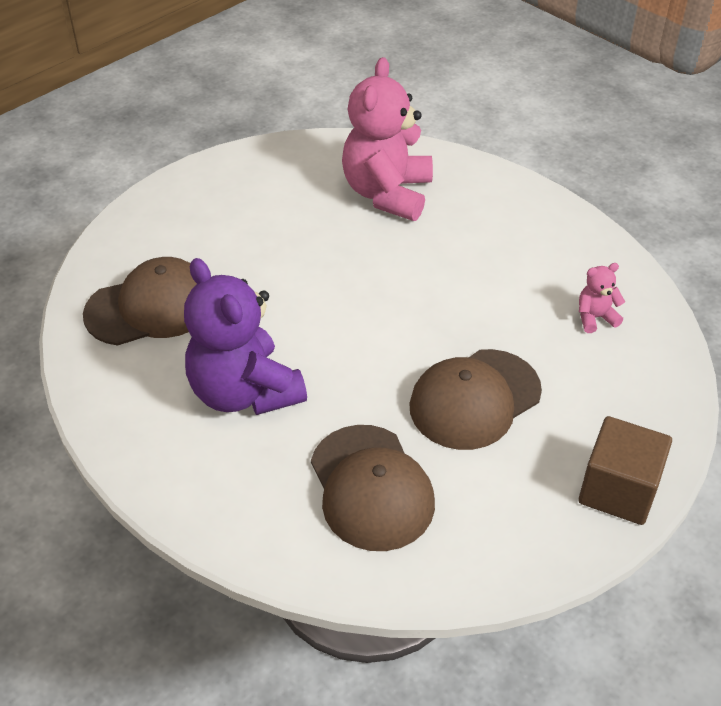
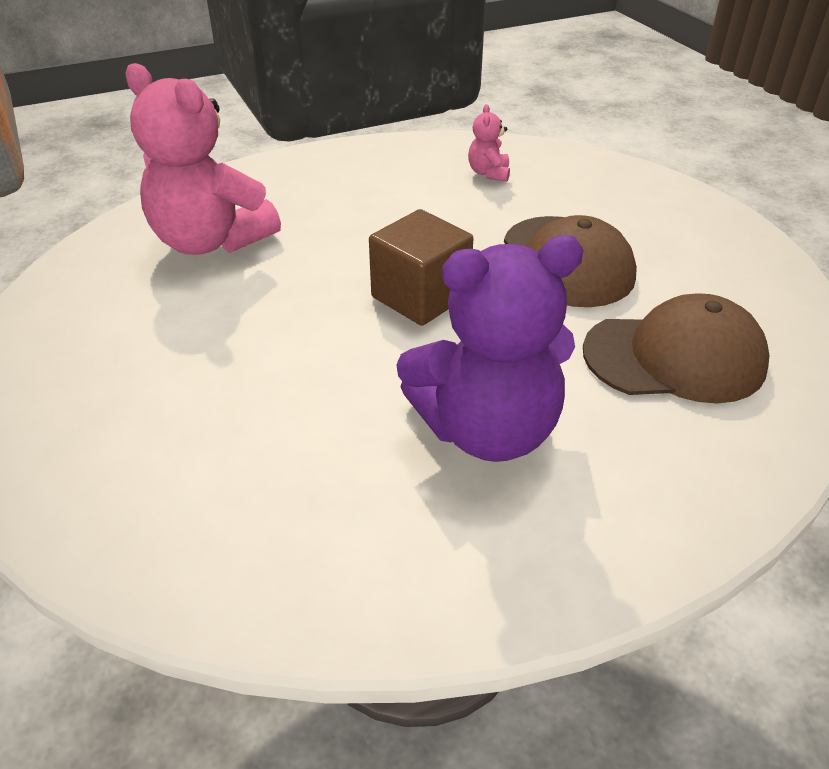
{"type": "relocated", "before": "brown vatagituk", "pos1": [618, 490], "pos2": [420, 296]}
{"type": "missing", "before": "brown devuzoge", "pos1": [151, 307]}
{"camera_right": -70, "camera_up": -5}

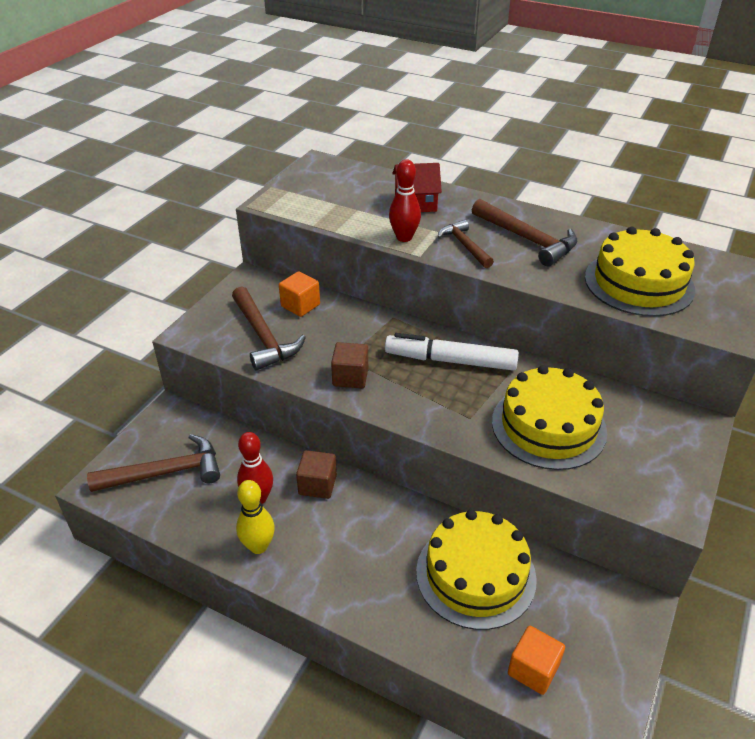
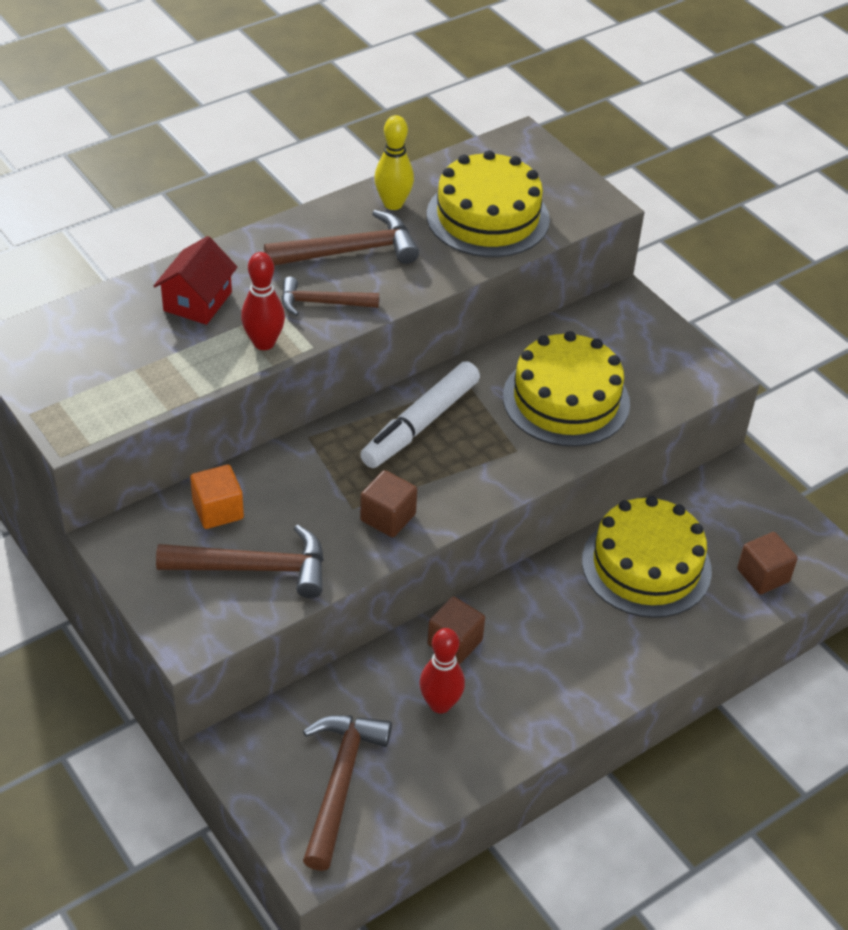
{"type": "relocated", "before": "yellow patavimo", "pos1": [258, 546], "pos2": [393, 204]}
{"type": "colour", "before": "orange vatagituk", "after": "brown vatagituk", "pos1": [533, 669], "pos2": [763, 575]}
{"camera_right": -65, "camera_up": 5}

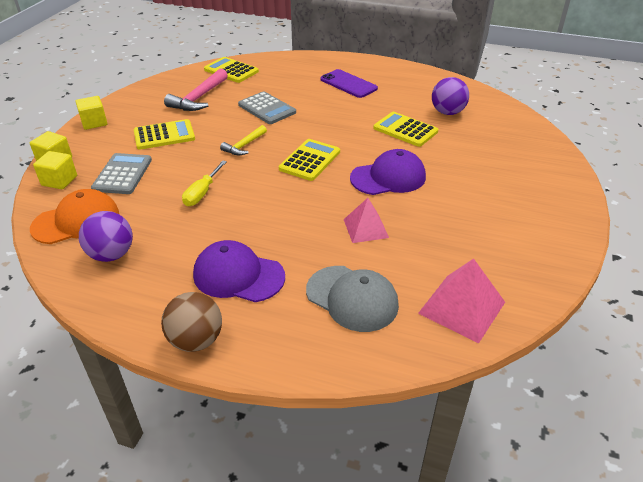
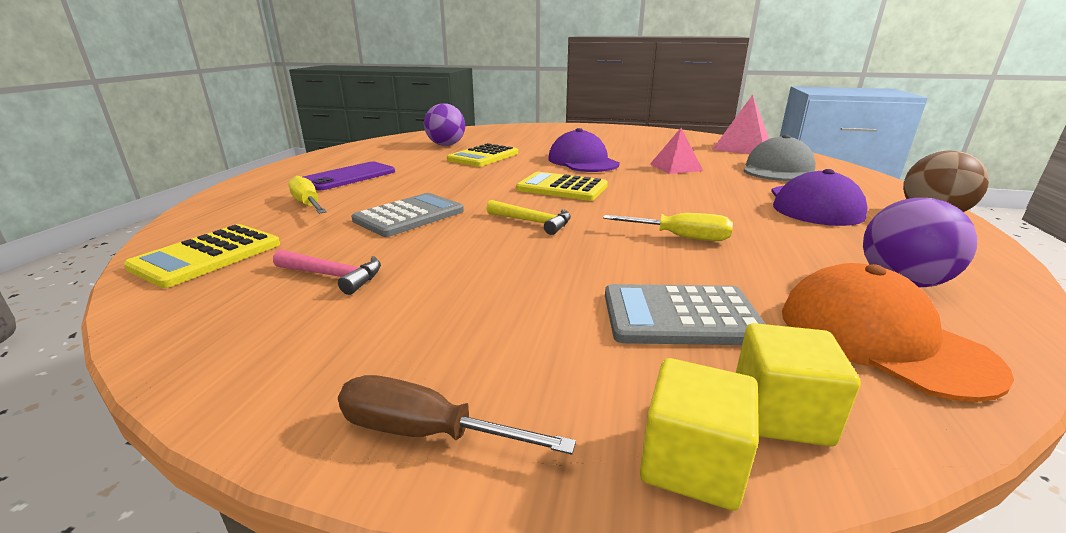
{"type": "size", "before": "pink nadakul", "pos1": [199, 98], "pos2": [333, 276], "scale": 0.61}
{"type": "appeared", "after": "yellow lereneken", "pos2": [308, 204]}
{"type": "exchanged", "before": "yellow vatagituk", "after": "brown lereneken", "pos1": [94, 122], "pos2": [427, 432]}
{"type": "missing", "before": "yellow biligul", "pos1": [164, 135]}
{"camera_right": -95, "camera_up": -15}

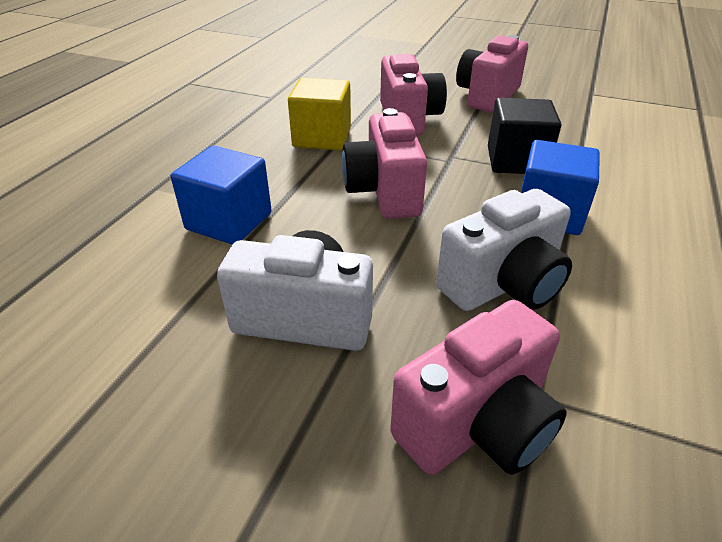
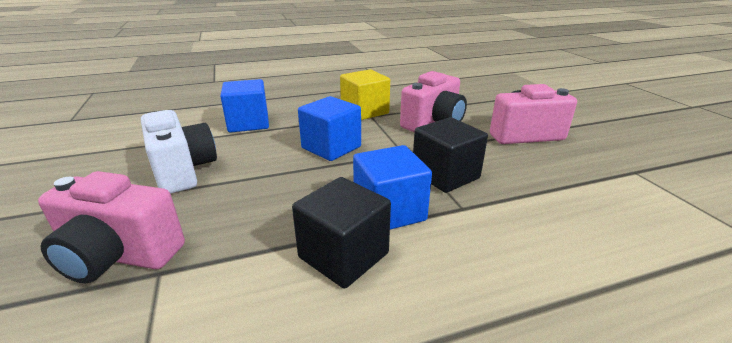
{"type": "appeared", "after": "black vatagituk", "pos2": [343, 255]}
{"type": "exchanged", "before": "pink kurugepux", "after": "blue vatagituk", "pos1": [384, 192], "pos2": [331, 147]}
{"type": "missing", "before": "white kurugepux", "pos1": [503, 284]}
{"camera_right": 50, "camera_up": -10}

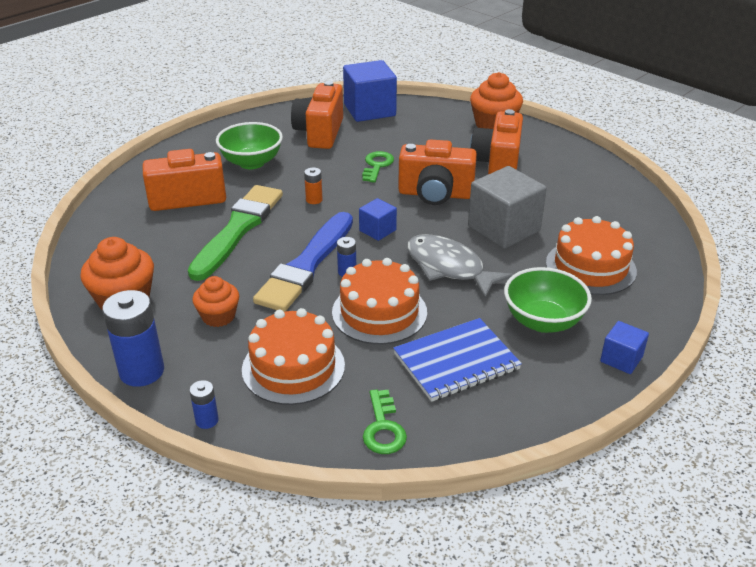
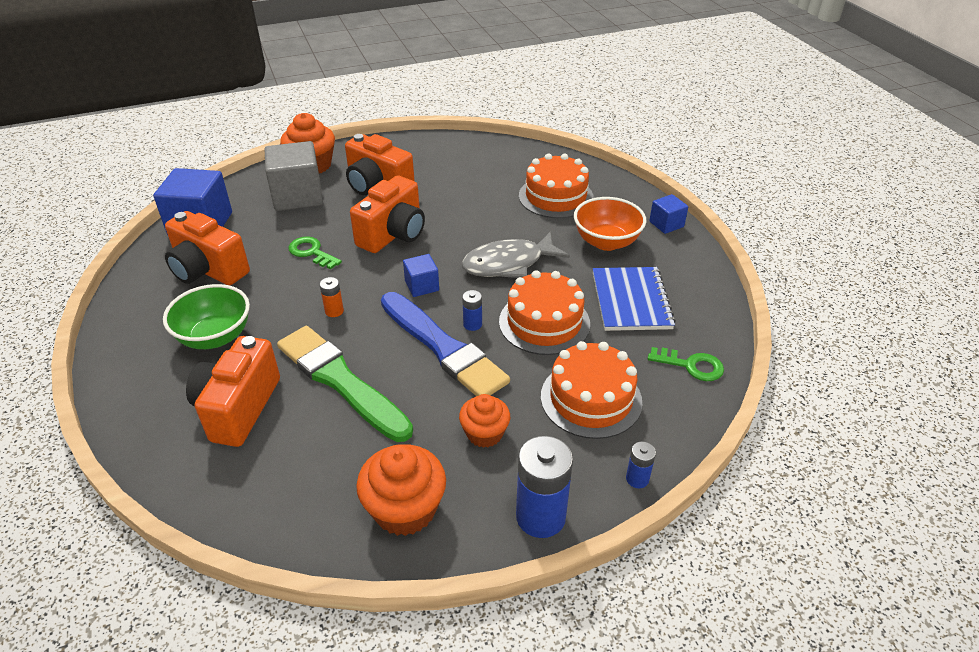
{"type": "relocated", "before": "grey vatagituk", "pos1": [504, 229], "pos2": [298, 196]}
{"type": "colour", "before": "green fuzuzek", "after": "orange fuzuzek", "pos1": [543, 321], "pos2": [606, 242]}
{"camera_right": -65, "camera_up": 5}

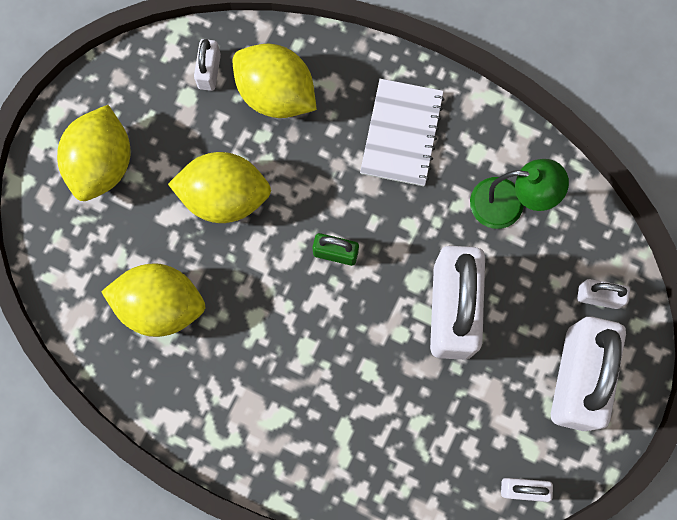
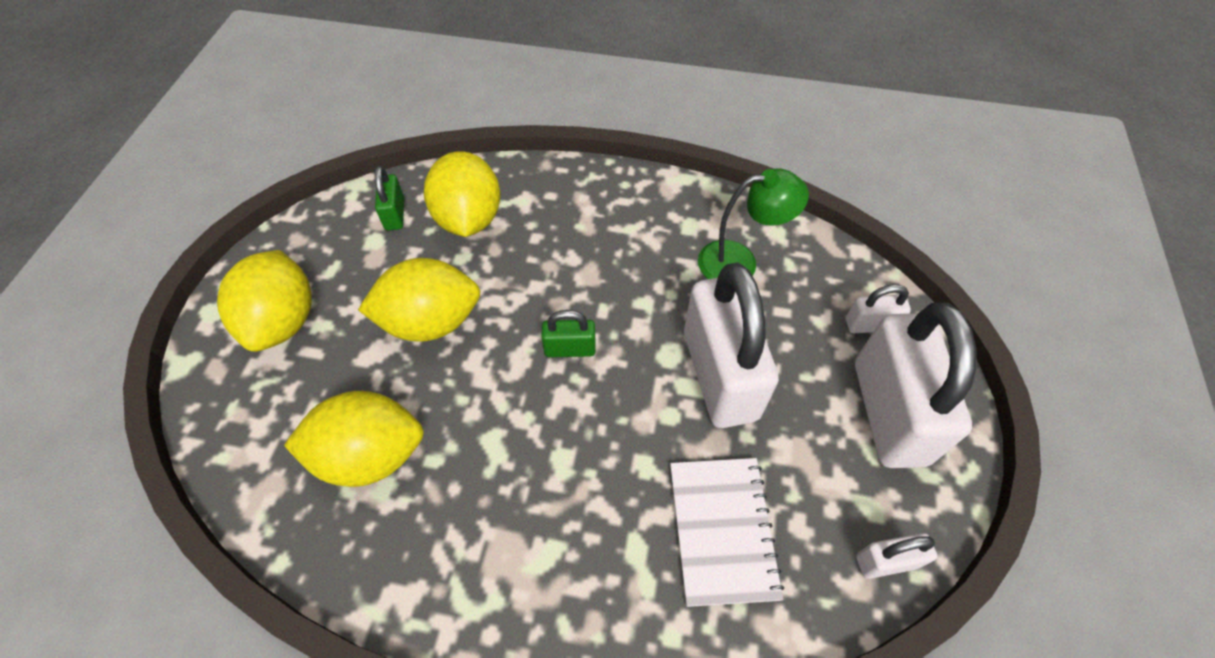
{"type": "colour", "before": "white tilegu", "after": "green tilegu", "pos1": [209, 71], "pos2": [395, 214]}
{"type": "spun", "before": "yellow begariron", "pos1": [276, 93], "pos2": [469, 218], "turn": 60}
{"type": "relocated", "before": "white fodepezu", "pos1": [402, 134], "pos2": [722, 530]}
{"camera_right": -15, "camera_up": -20}

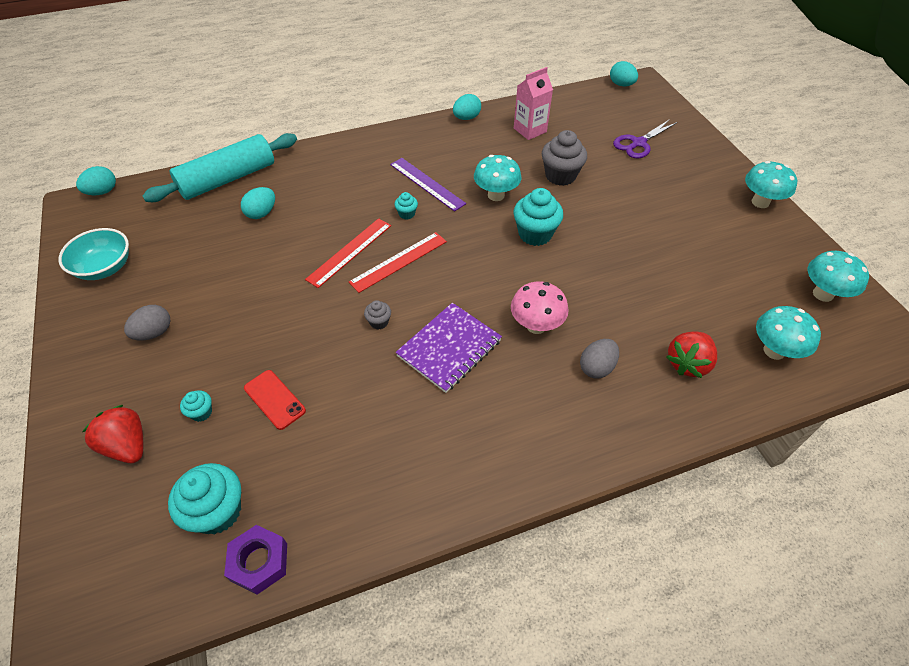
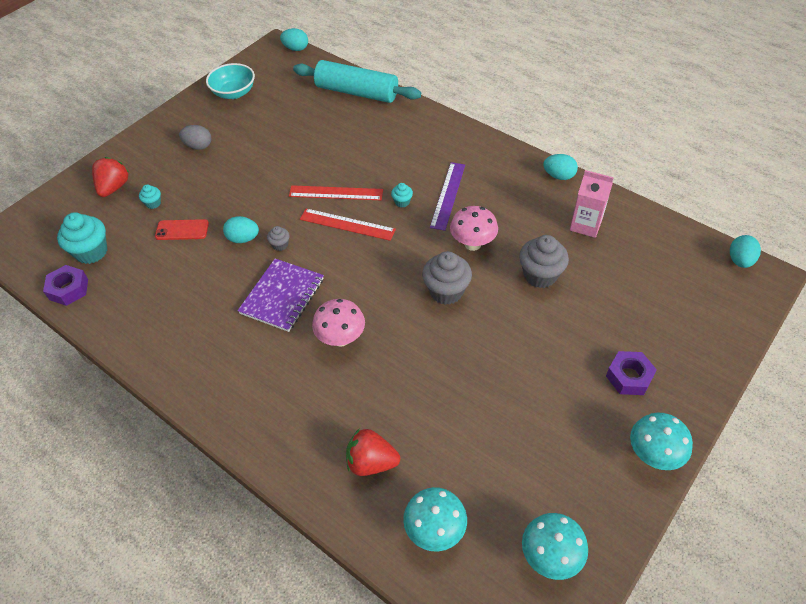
{"type": "spun", "before": "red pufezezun", "pos1": [274, 399], "pos2": [182, 230], "turn": 75}
{"type": "relocated", "before": "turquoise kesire", "pos1": [261, 213], "pos2": [243, 239]}
{"type": "spun", "before": "purple fodepezu", "pos1": [449, 348], "pos2": [282, 296], "turn": -75}
{"type": "colour", "before": "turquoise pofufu", "after": "grey pofufu", "pos1": [535, 234], "pos2": [446, 291]}
{"type": "colour", "before": "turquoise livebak", "after": "pink livebak", "pos1": [496, 195], "pos2": [472, 244]}
{"type": "appeared", "after": "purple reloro", "pos2": [629, 377]}
{"type": "missing", "before": "grey kesire", "pos1": [596, 367]}
{"type": "missing", "before": "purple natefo", "pos1": [638, 143]}
{"camera_right": 60, "camera_up": 0}

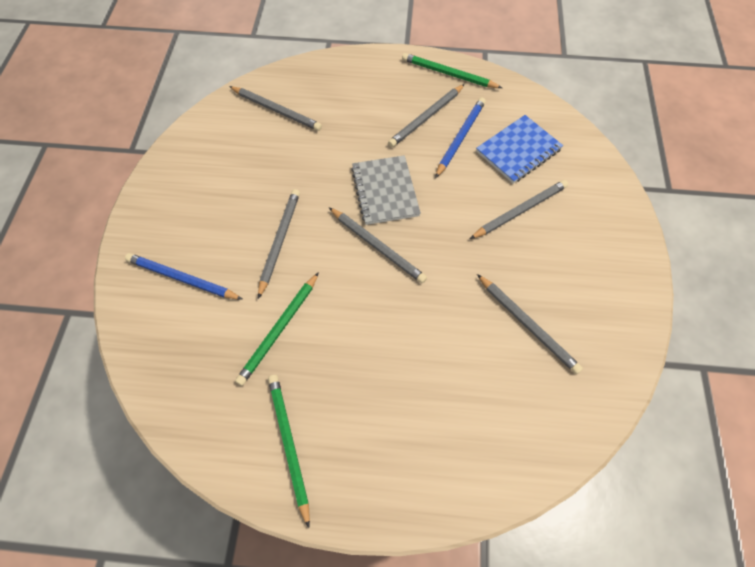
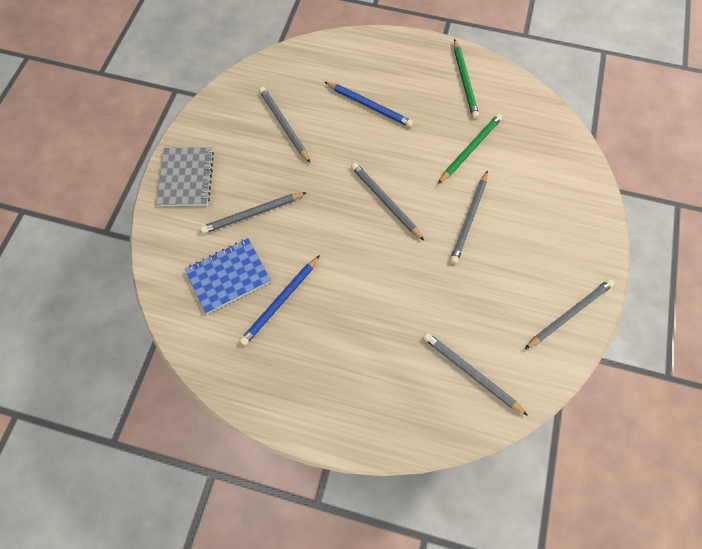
{"type": "relocated", "before": "grey fodepezu", "pos1": [385, 191], "pos2": [186, 178]}
{"type": "relocated", "before": "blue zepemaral", "pos1": [182, 279], "pos2": [369, 106]}
{"type": "relocated", "before": "grey zepemaral", "pos1": [426, 118], "pos2": [569, 313]}
{"type": "missing", "before": "green zepemaral", "pos1": [448, 74]}
{"camera_right": -170, "camera_up": 5}

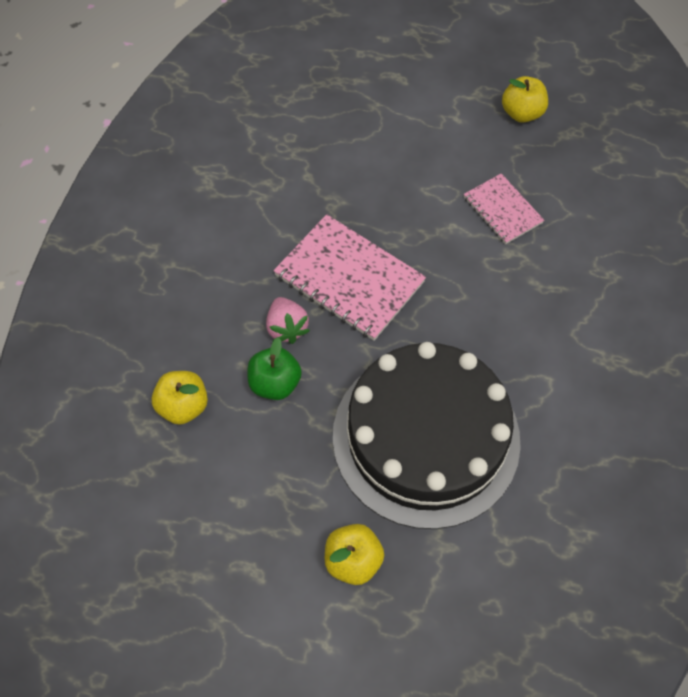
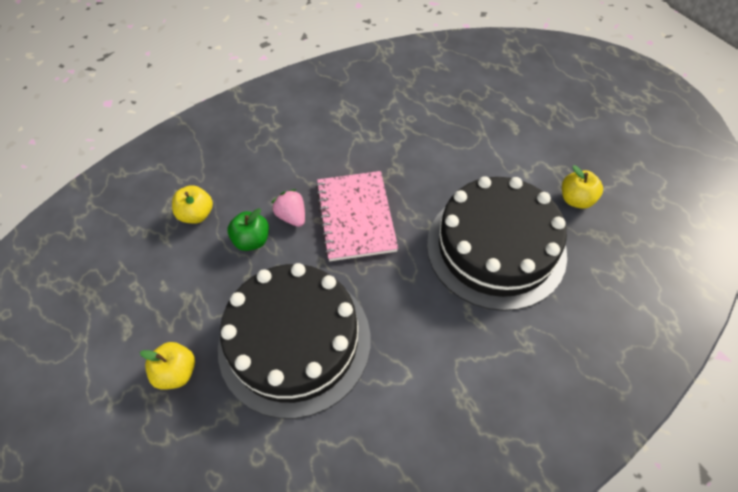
{"type": "spun", "before": "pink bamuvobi", "pos1": [287, 328], "pos2": [292, 216], "turn": 120}
{"type": "exchanged", "before": "pink fodepezu", "after": "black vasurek", "pos1": [502, 210], "pos2": [496, 248]}
{"camera_right": 45, "camera_up": -5}

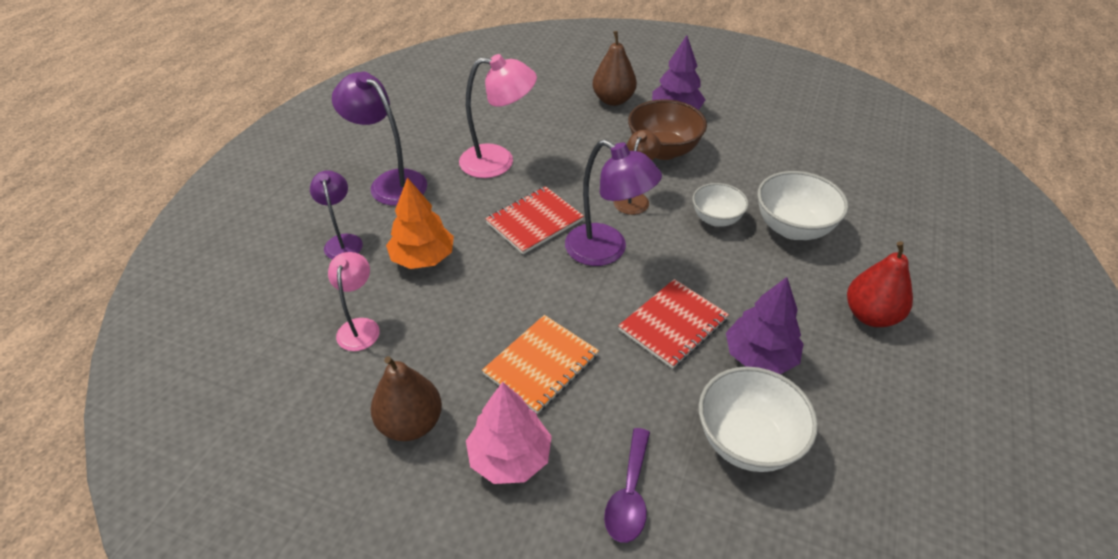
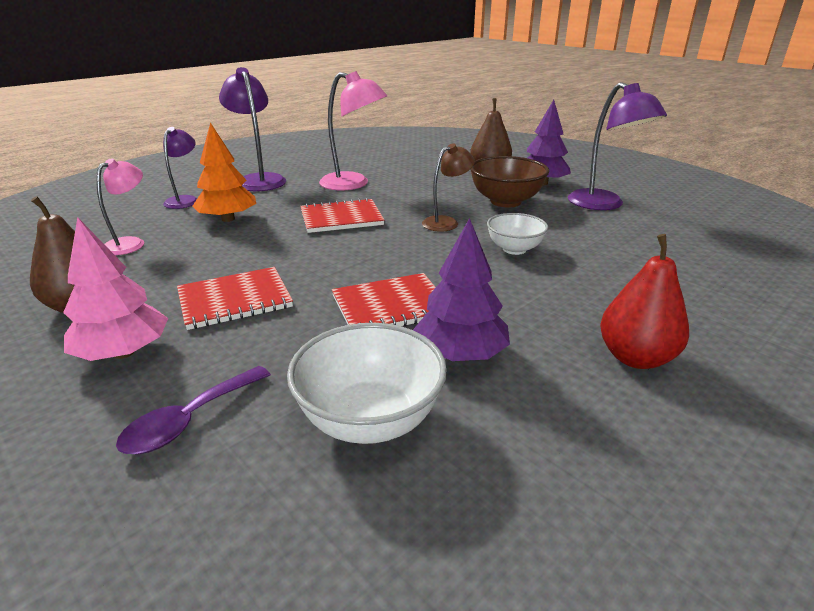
{"type": "colour", "before": "orange fodepezu", "after": "red fodepezu", "pos1": [541, 364], "pos2": [235, 300]}
{"type": "relocated", "before": "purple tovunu", "pos1": [606, 251], "pos2": [603, 205]}
{"type": "missing", "before": "white fuzuzek", "pos1": [793, 228]}
{"camera_right": 25, "camera_up": -15}

